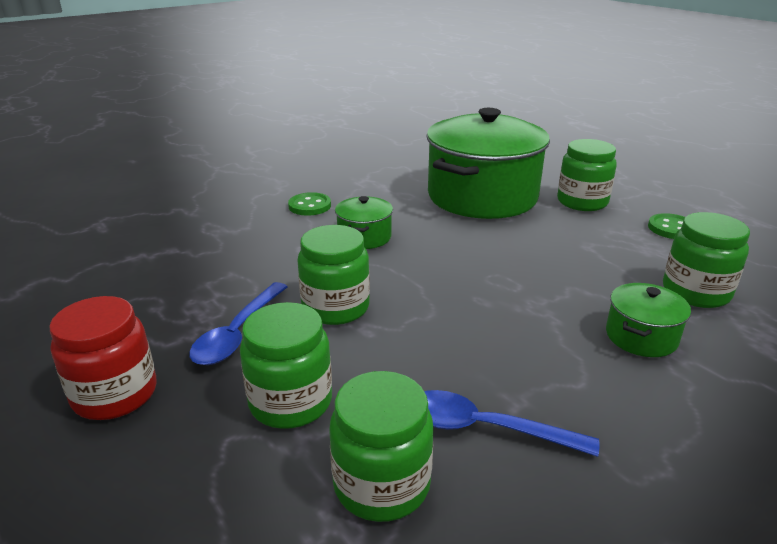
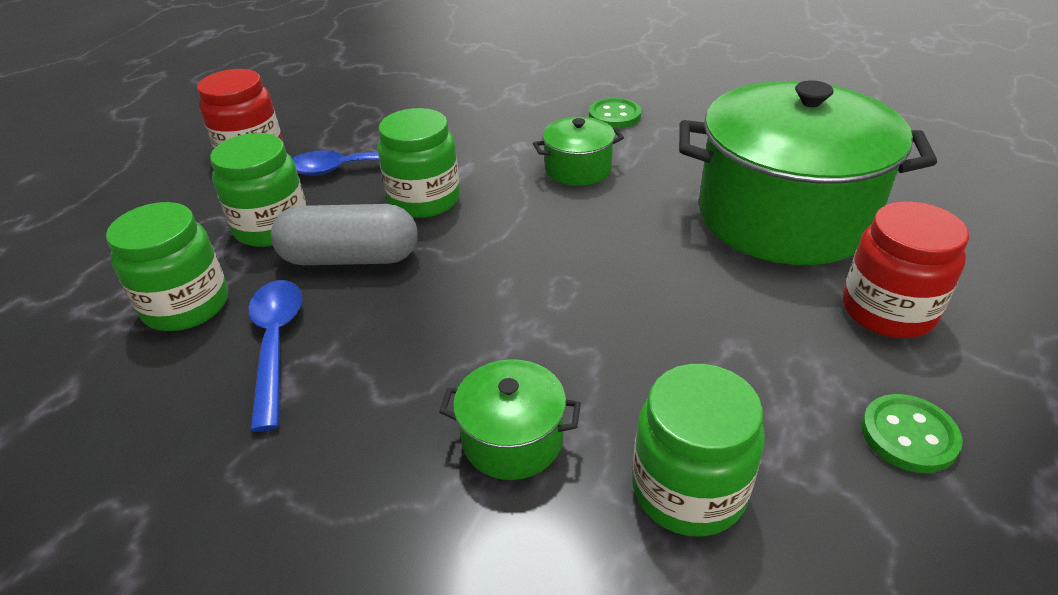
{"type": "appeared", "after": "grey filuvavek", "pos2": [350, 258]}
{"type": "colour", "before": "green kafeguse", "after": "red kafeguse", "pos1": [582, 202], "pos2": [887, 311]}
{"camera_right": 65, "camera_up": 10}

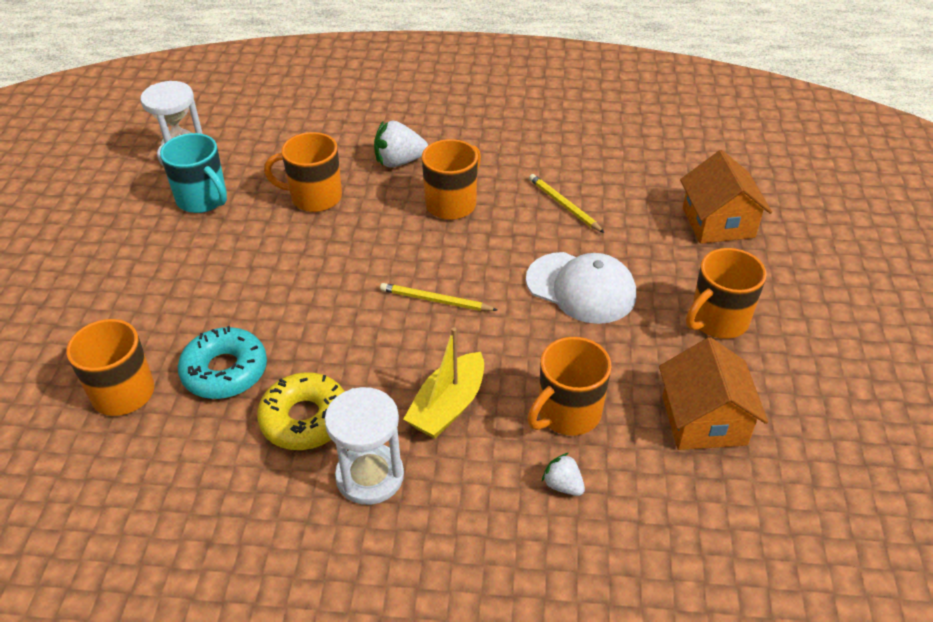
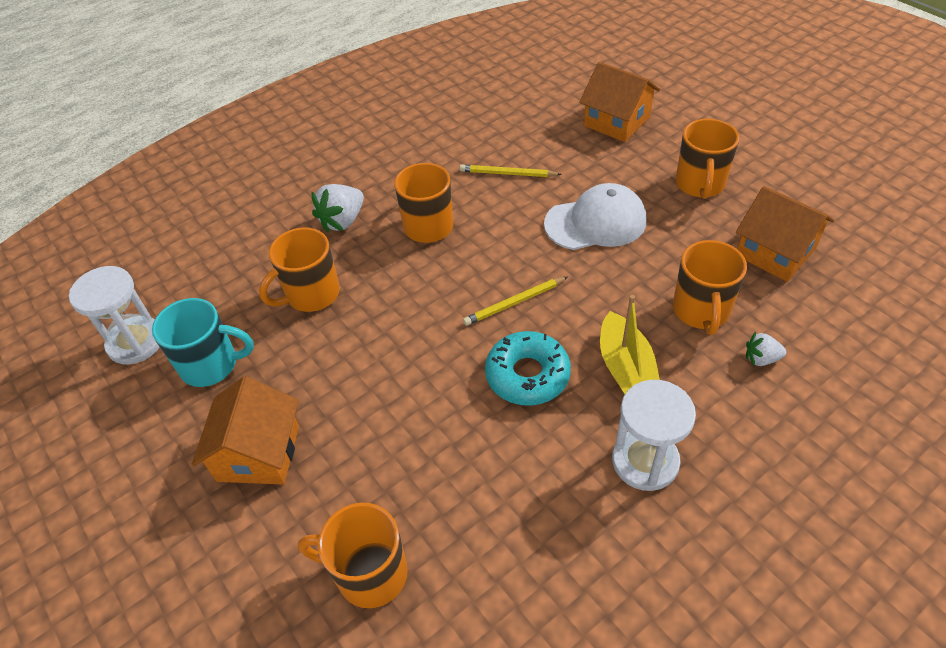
{"type": "appeared", "after": "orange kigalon", "pos2": [258, 453]}
{"type": "relocated", "before": "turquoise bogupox", "pos1": [225, 371], "pos2": [527, 375]}
{"type": "missing", "before": "yellow bogupox", "pos1": [305, 419]}
{"camera_right": -40, "camera_up": 5}

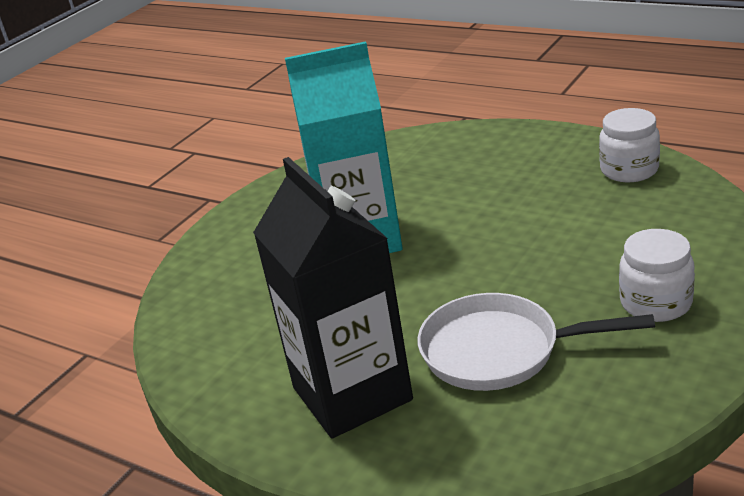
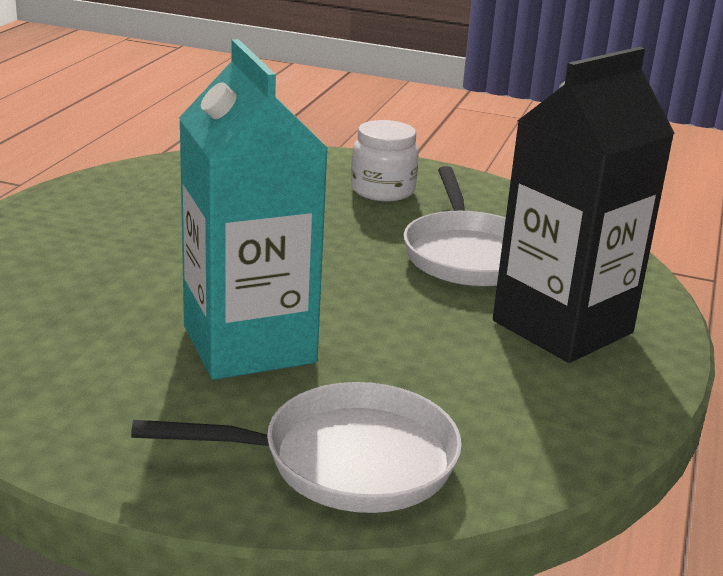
{"type": "appeared", "after": "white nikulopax", "pos2": [347, 461]}
{"type": "missing", "before": "white kafeguse", "pos1": [629, 170]}
{"camera_right": -110, "camera_up": -5}

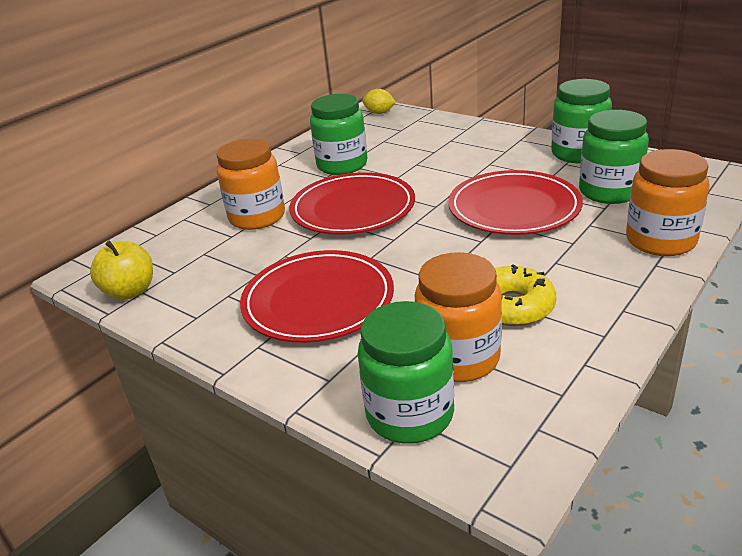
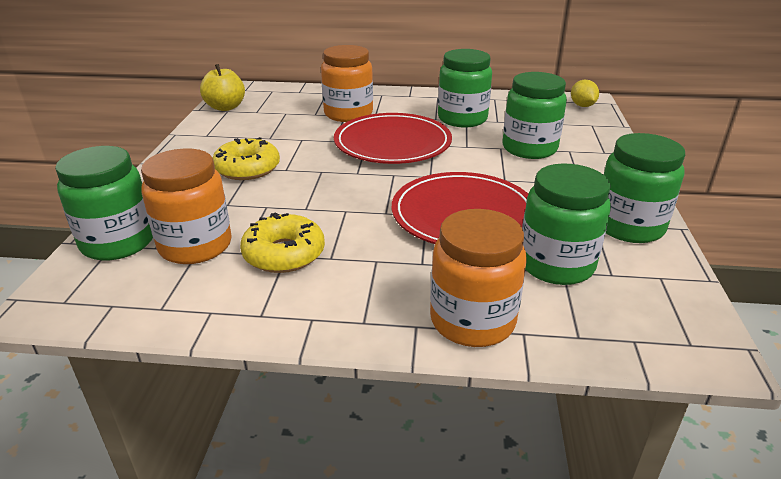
{"type": "exchanged", "before": "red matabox", "after": "yellow bogupox", "pos1": [318, 300], "pos2": [247, 168]}
{"type": "appeared", "after": "green kafeguse", "pos2": [529, 148]}
{"camera_right": 55, "camera_up": 0}

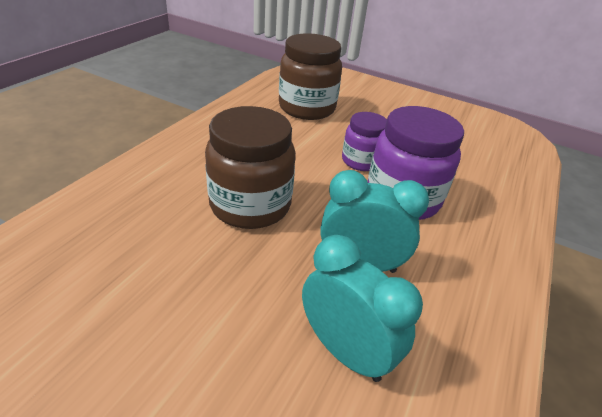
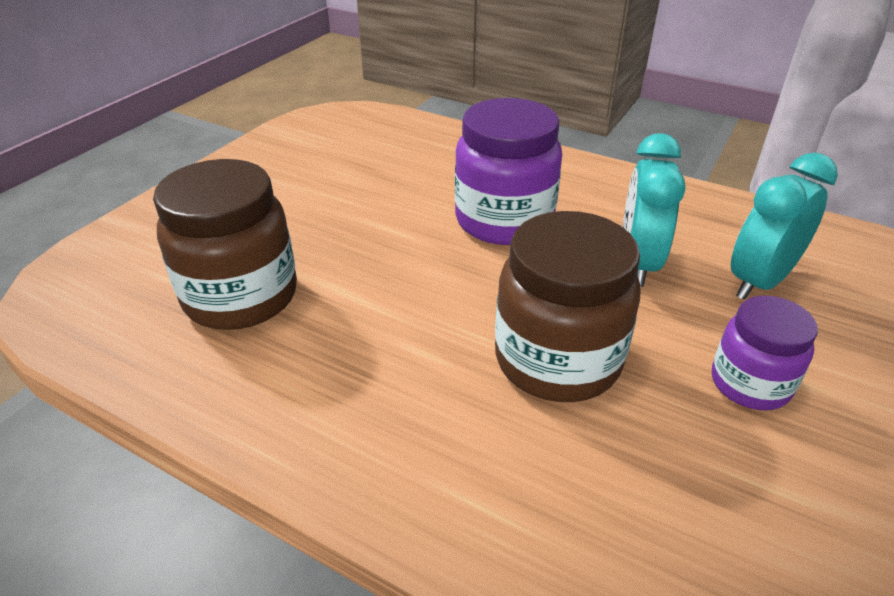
{"type": "relocated", "before": "purple kafeguse", "pos1": [361, 161], "pos2": [749, 384]}
{"camera_right": -85, "camera_up": 0}

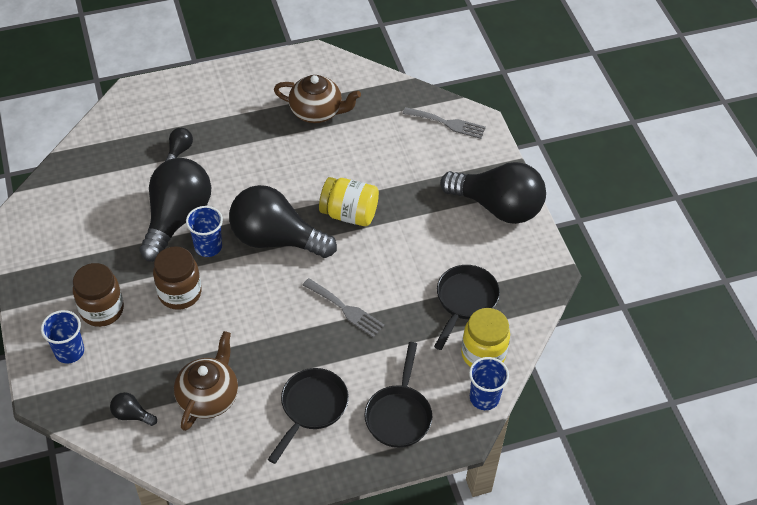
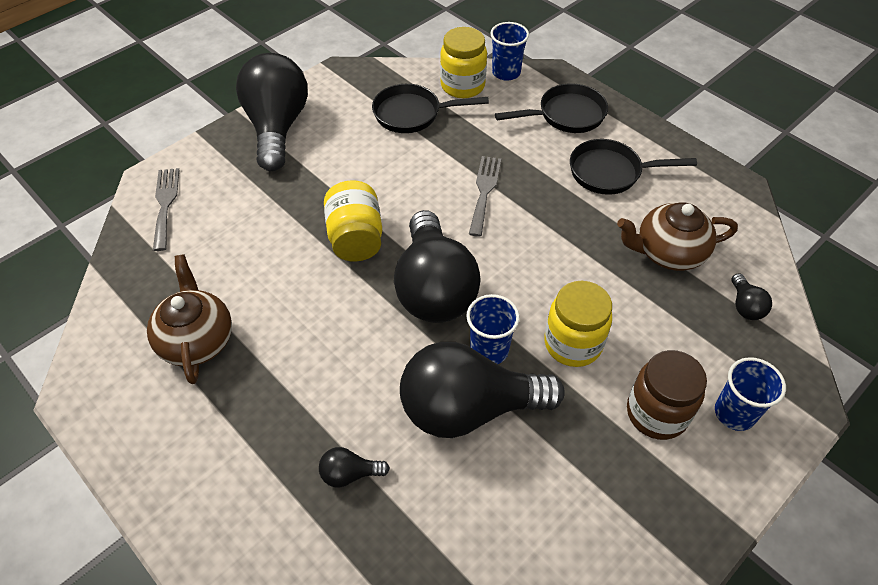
{"type": "colour", "before": "brown kafeguse", "after": "yellow kafeguse", "pos1": [180, 293], "pos2": [572, 344]}
{"camera_right": -115, "camera_up": 0}

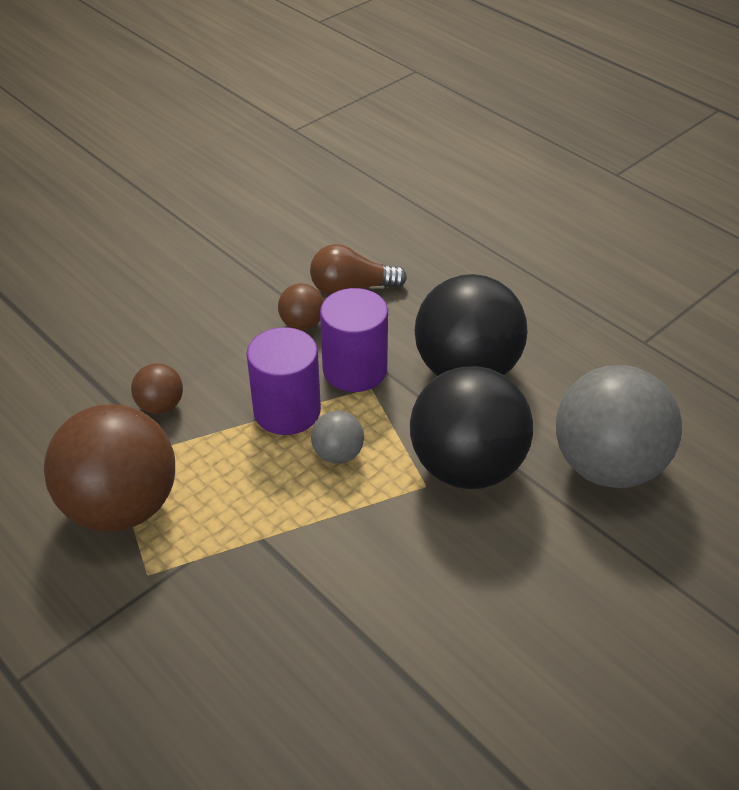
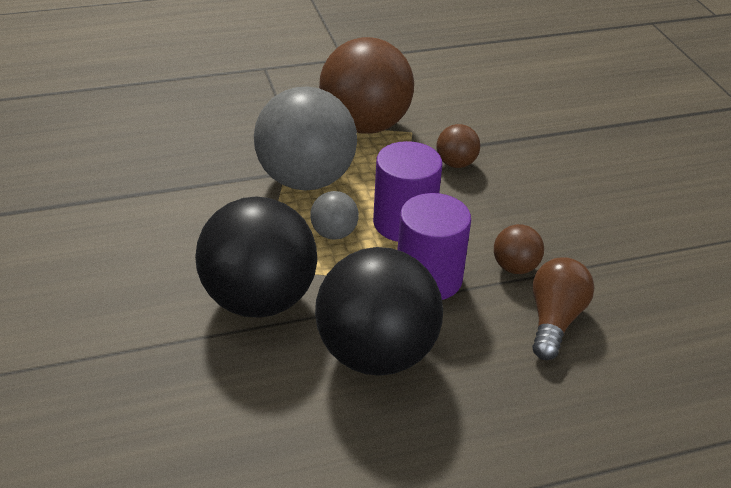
{"type": "relocated", "before": "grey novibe", "pos1": [607, 466], "pos2": [306, 180]}
{"camera_right": 115, "camera_up": -5}

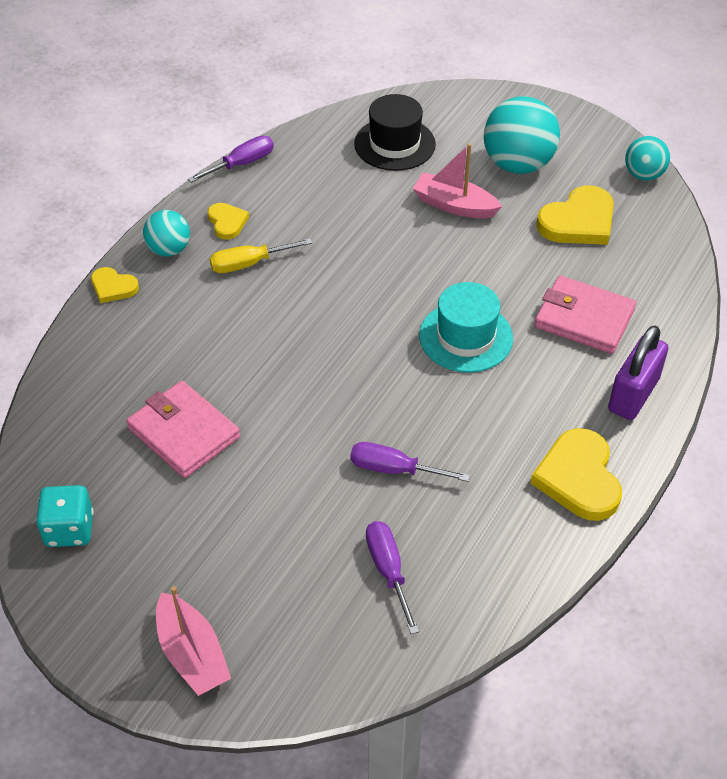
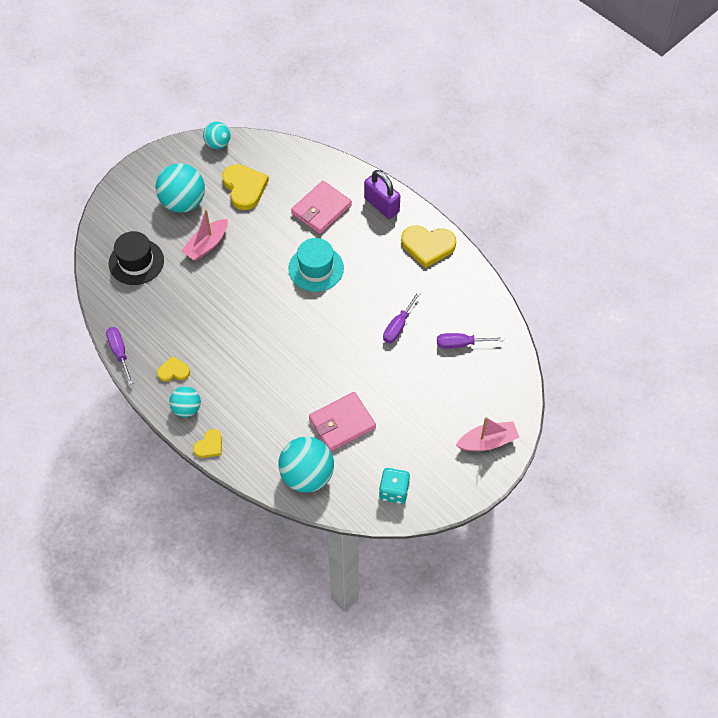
{"type": "appeared", "after": "turquoise novibe", "pos2": [307, 475]}
{"type": "missing", "before": "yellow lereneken", "pos1": [249, 264]}
{"camera_right": -75, "camera_up": 10}

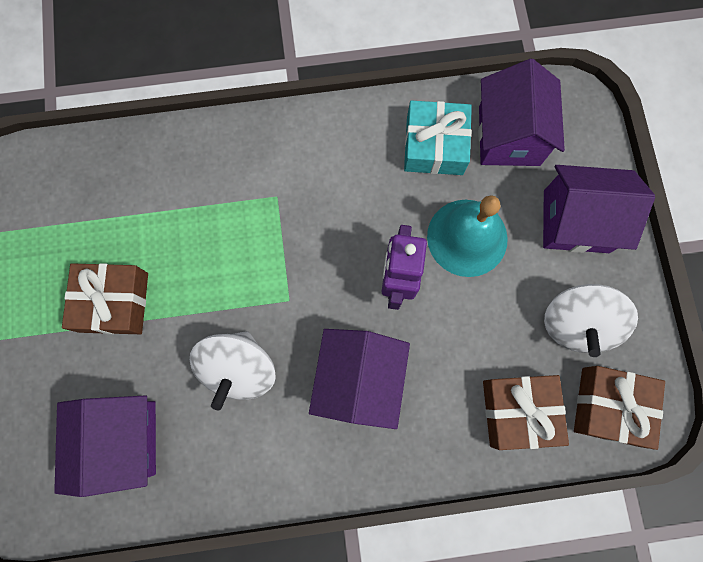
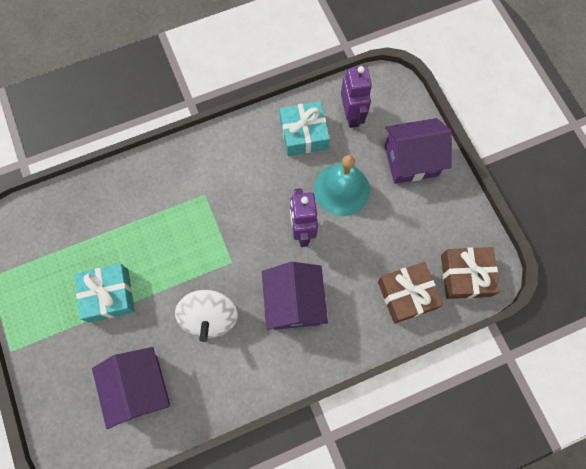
{"type": "colour", "before": "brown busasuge", "after": "turquoise busasuge", "pos1": [114, 302], "pos2": [109, 295]}
{"type": "exchanged", "before": "purple kigalon", "after": "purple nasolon", "pos1": [509, 136], "pos2": [352, 115]}
{"type": "missing", "before": "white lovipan", "pos1": [576, 323]}
{"camera_right": -15, "camera_up": -5}

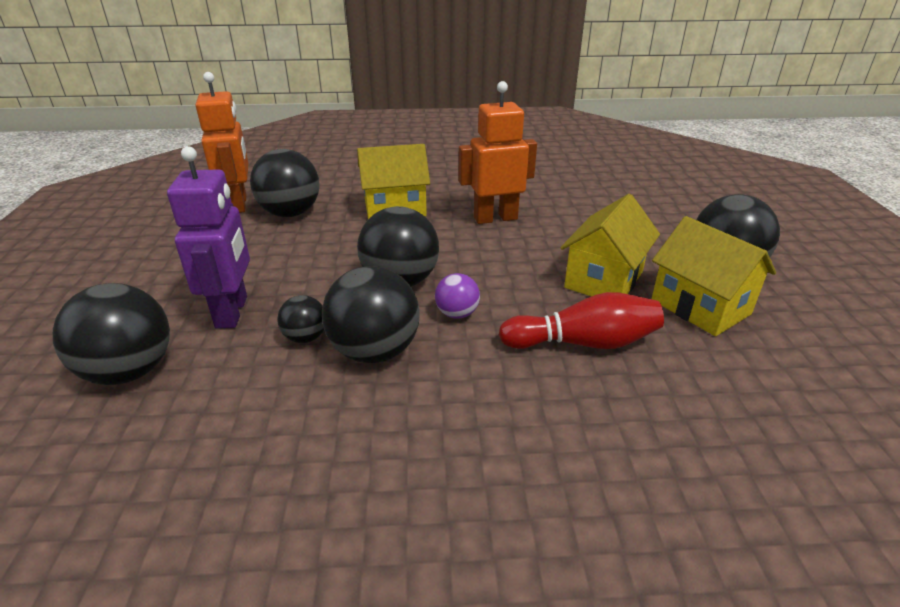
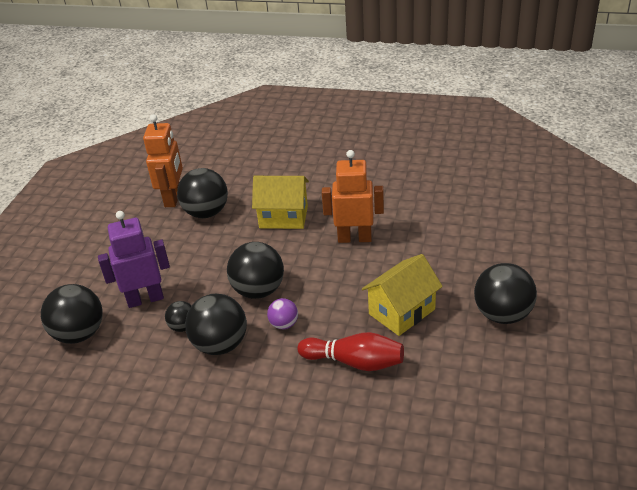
{"type": "spun", "before": "purple nasolon", "pos1": [232, 312], "pos2": [145, 299], "turn": -120}
{"type": "missing", "before": "yellow kigalon", "pos1": [700, 307]}
{"camera_right": 20, "camera_up": 5}

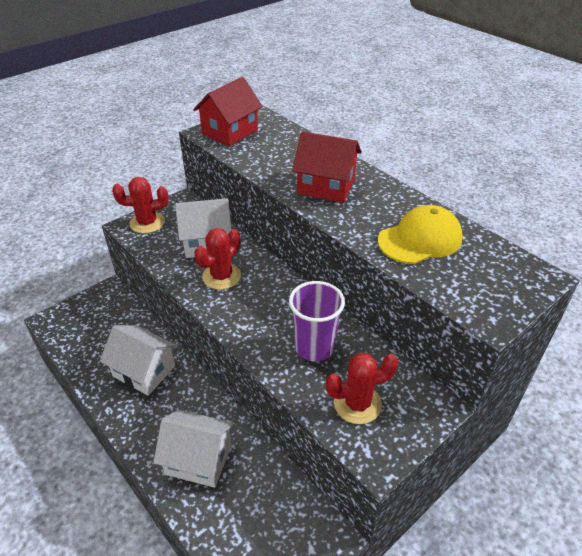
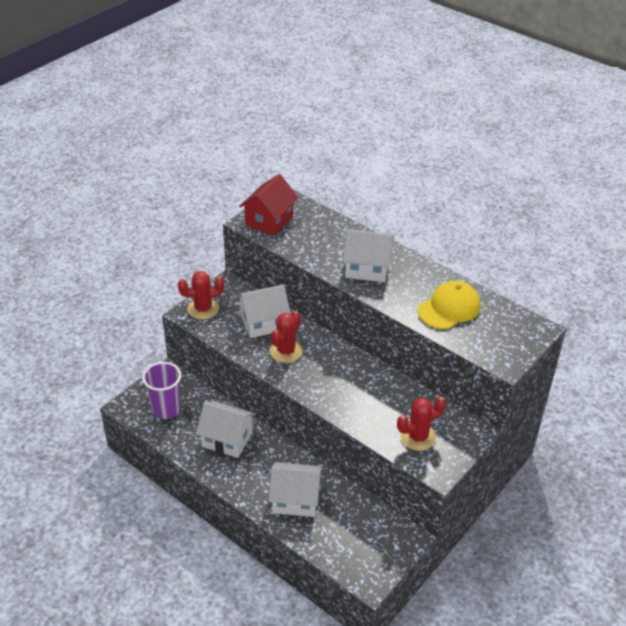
{"type": "relocated", "before": "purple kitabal", "pos1": [314, 347], "pos2": [166, 409]}
{"type": "colour", "before": "red kigalon", "after": "white kigalon", "pos1": [326, 186], "pos2": [367, 268]}
{"camera_right": -10, "camera_up": 0}

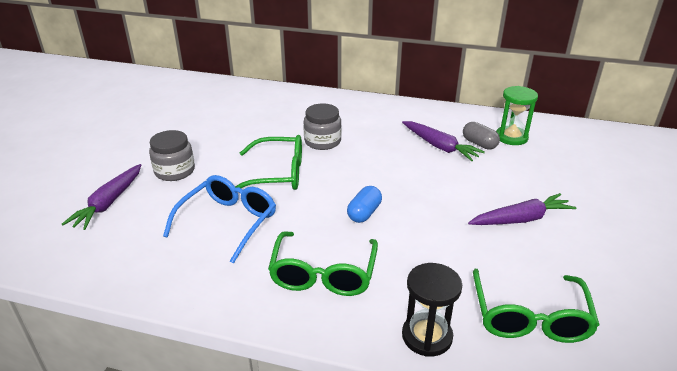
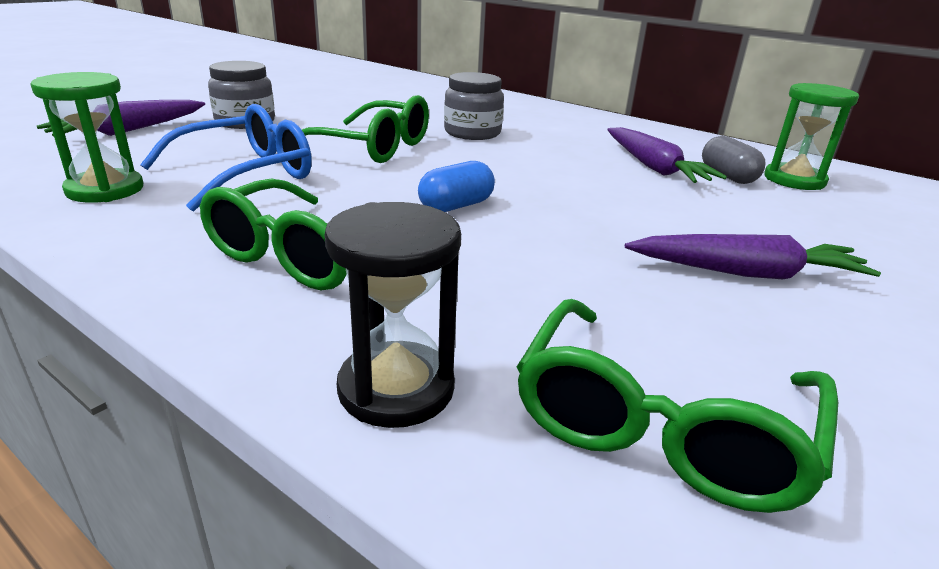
{"type": "appeared", "after": "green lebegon", "pos2": [105, 190]}
{"camera_right": 20, "camera_up": -5}

